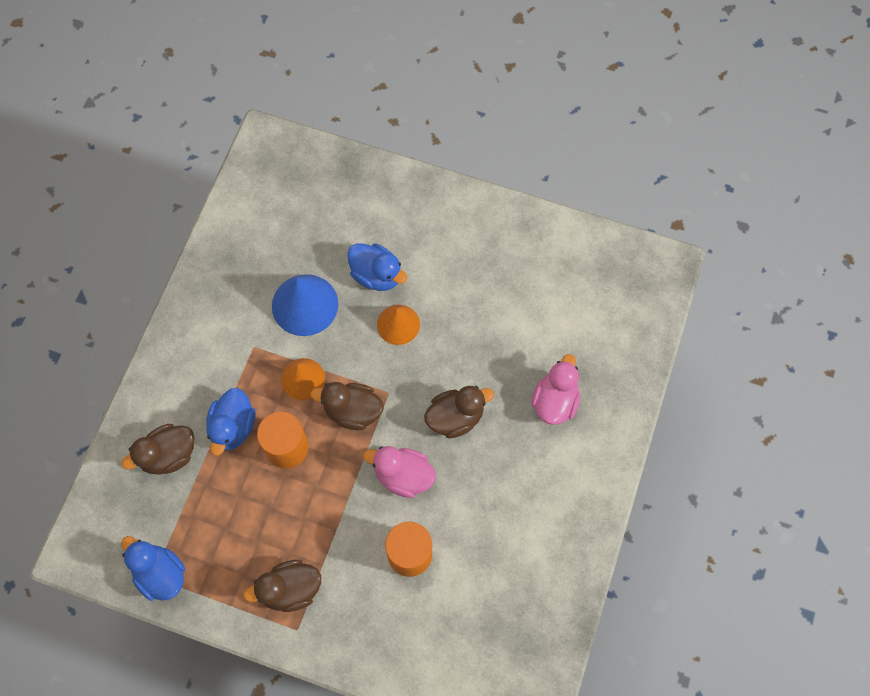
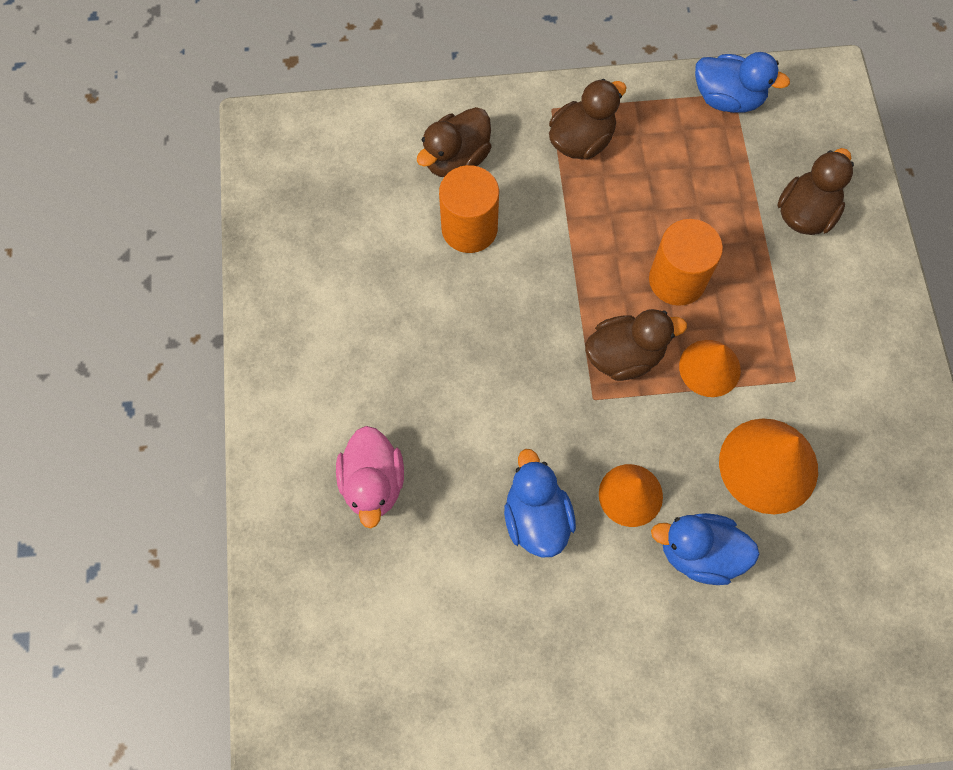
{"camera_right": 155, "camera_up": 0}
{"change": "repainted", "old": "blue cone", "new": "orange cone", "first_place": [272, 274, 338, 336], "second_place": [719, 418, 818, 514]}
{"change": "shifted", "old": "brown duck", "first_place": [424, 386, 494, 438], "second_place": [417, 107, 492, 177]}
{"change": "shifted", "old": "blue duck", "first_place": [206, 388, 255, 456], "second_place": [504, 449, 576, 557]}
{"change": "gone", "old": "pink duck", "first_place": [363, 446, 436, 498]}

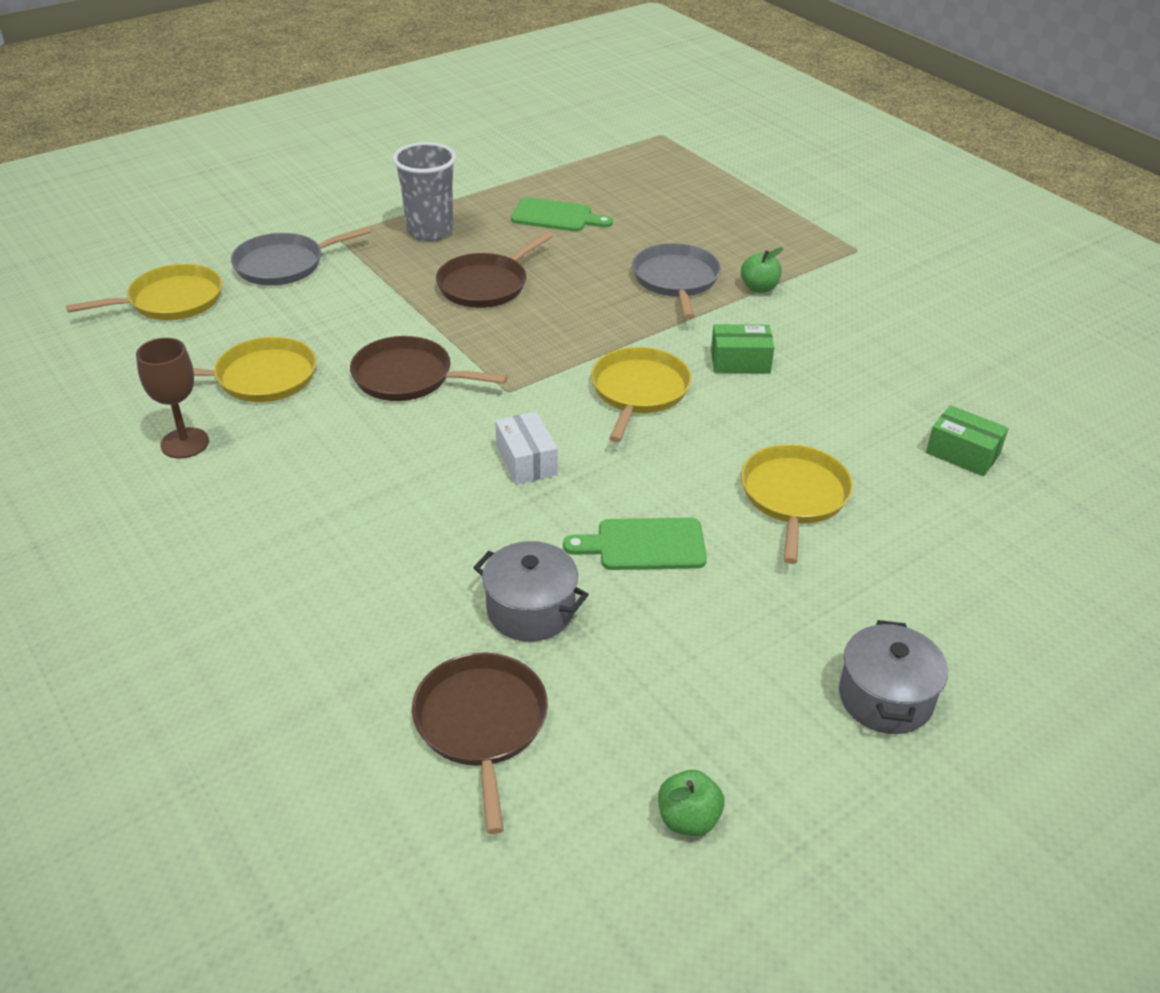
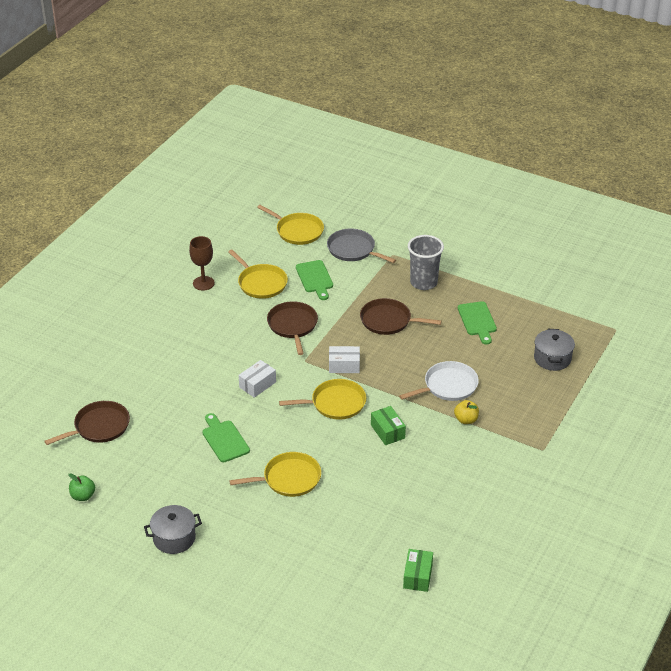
{"camera_right": 65, "camera_up": 0}
{"change": "repainted", "old": "grey pan", "new": "white pan", "first_place": [632, 243, 721, 319], "second_place": [399, 361, 479, 401]}
{"change": "repainted", "old": "green apple", "new": "yellow apple", "first_place": [741, 248, 783, 293], "second_place": [454, 400, 479, 424]}
{"change": "shifted", "old": "green box", "first_place": [926, 405, 1009, 476], "second_place": [403, 549, 433, 592]}
{"change": "shifted", "old": "grey pot", "first_place": [473, 541, 589, 642], "second_place": [534, 329, 575, 371]}
{"change": "new", "new": "green cutting board", "second_place": [296, 260, 333, 300]}
{"change": "new", "new": "white box", "second_place": [329, 346, 360, 373]}

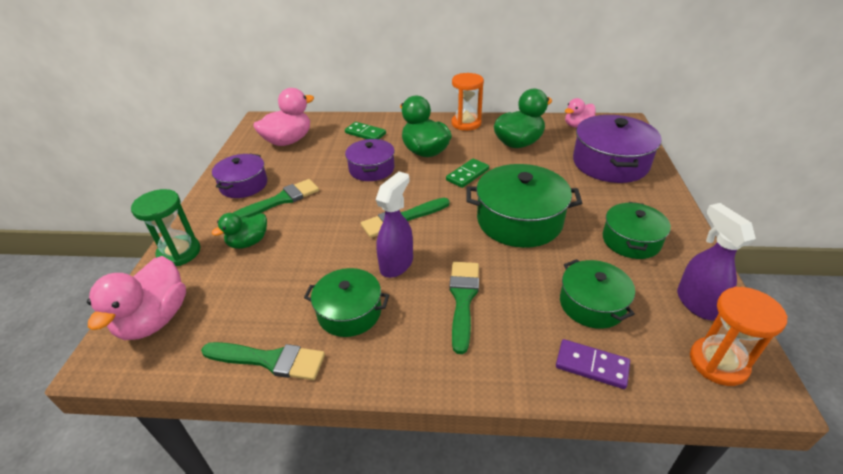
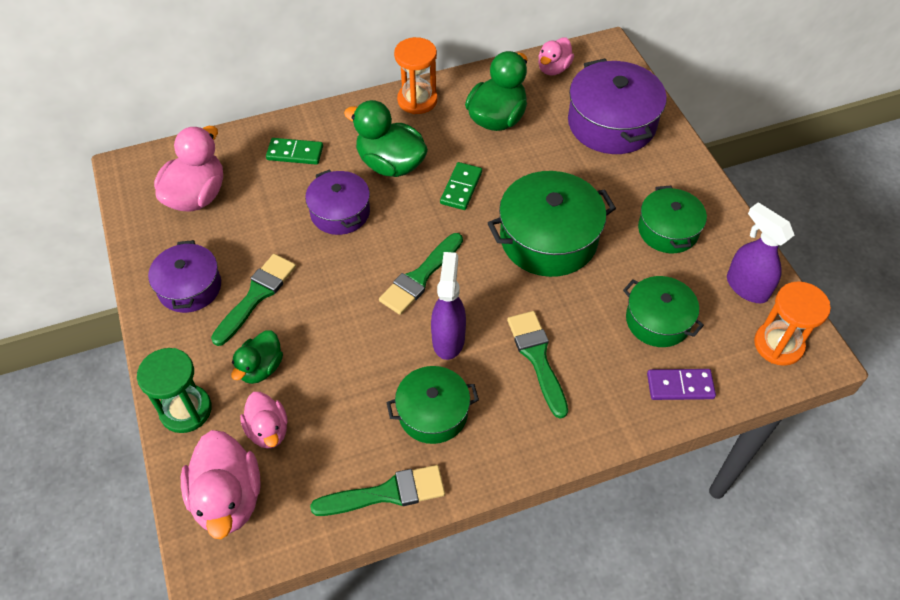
{"camera_right": -25, "camera_up": 15}
{"change": "new", "new": "pink duck", "second_place": [240, 392, 288, 449]}

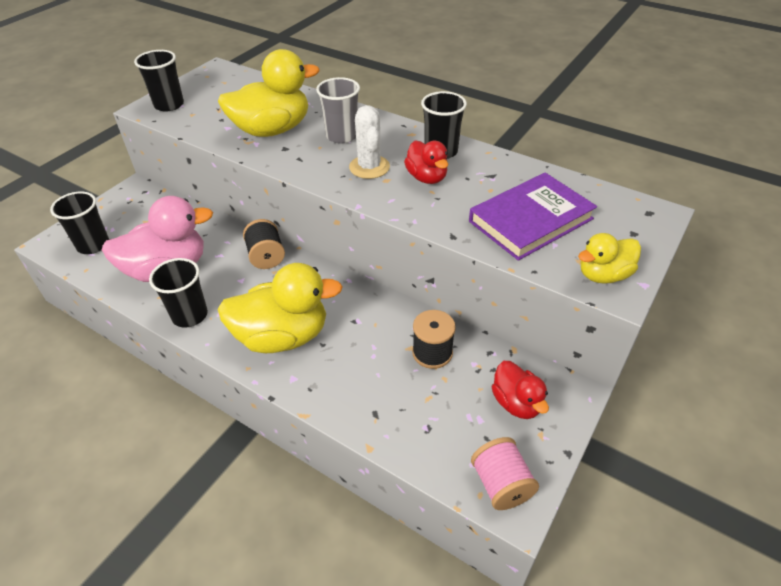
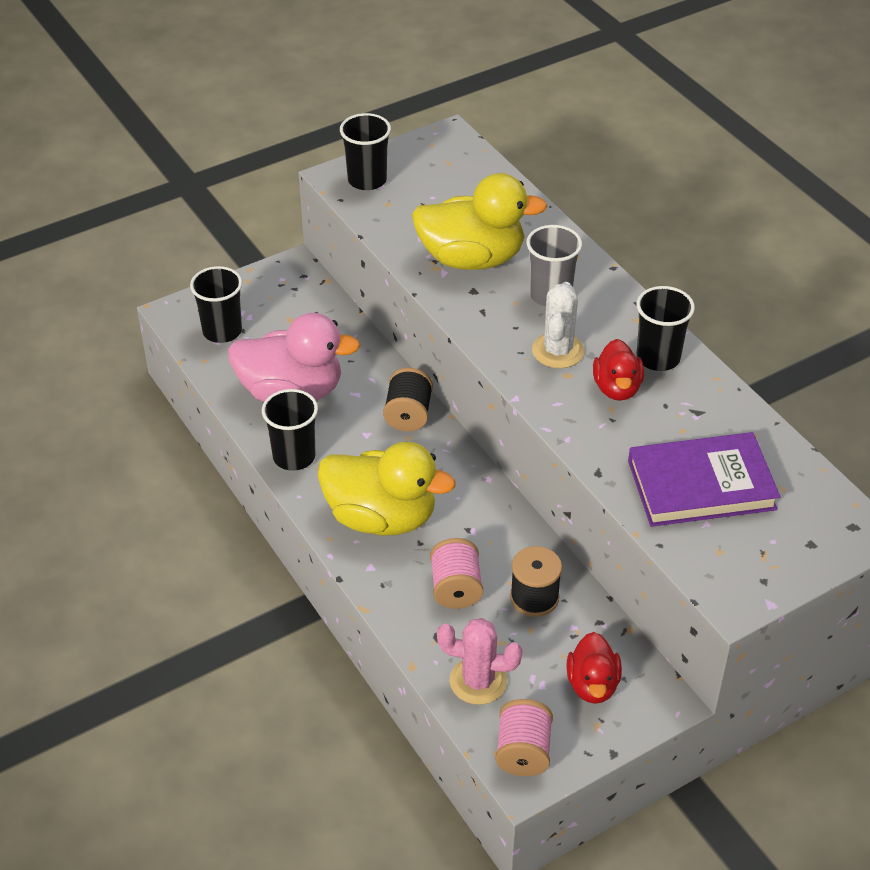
{"camera_right": 25, "camera_up": 0}
{"change": "gone", "old": "yellow duck", "first_place": [578, 233, 641, 284]}
{"change": "new", "new": "pink spool", "second_place": [430, 538, 483, 609]}
{"change": "new", "new": "pink cactus", "second_place": [437, 618, 523, 705]}

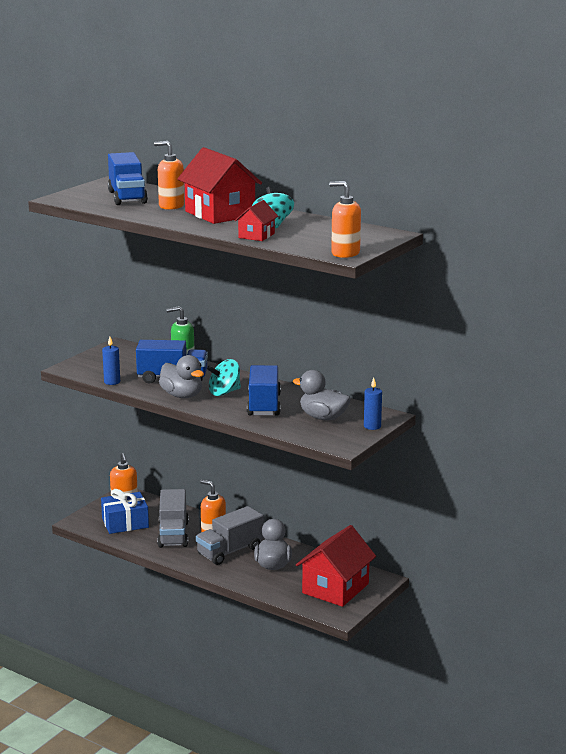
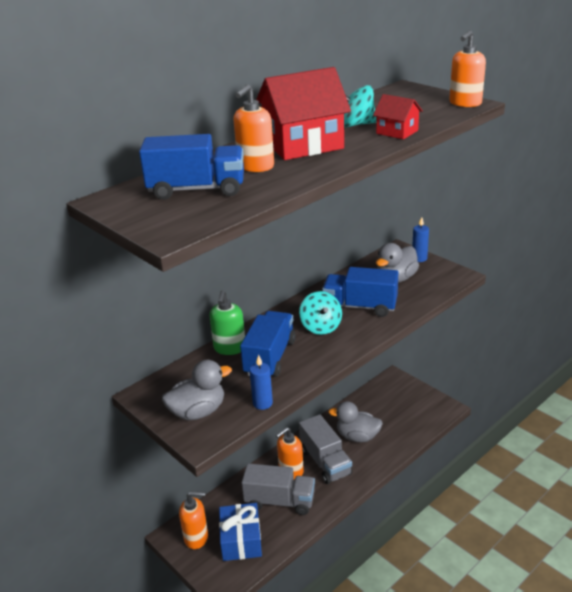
{"camera_right": -75, "camera_up": 10}
{"change": "shifted", "old": "grey duck", "first_place": [159, 355, 204, 398], "second_place": [162, 360, 232, 421]}
{"change": "gone", "old": "red house", "first_place": [296, 525, 376, 607]}

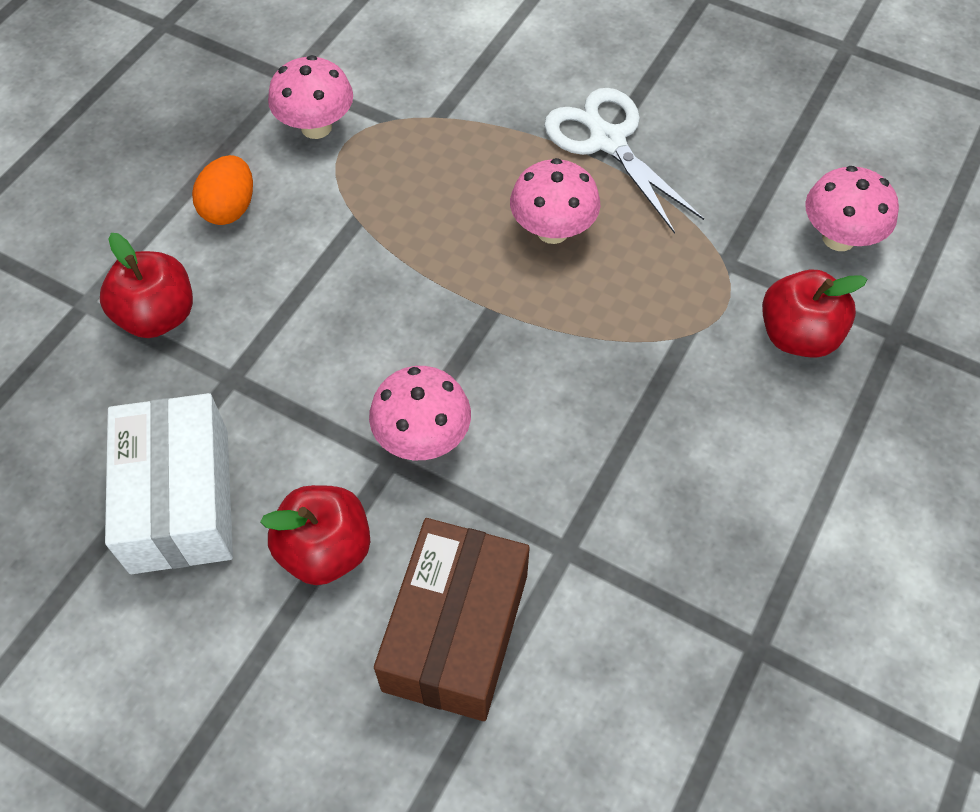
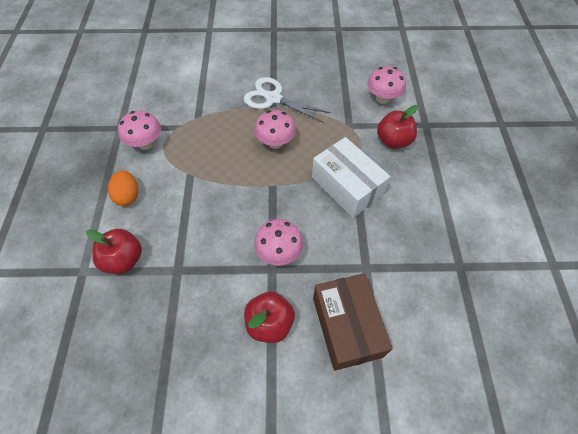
{"camera_right": -30, "camera_up": 0}
{"change": "shifted", "old": "white box", "first_place": [105, 393, 233, 574], "second_place": [312, 137, 391, 218]}

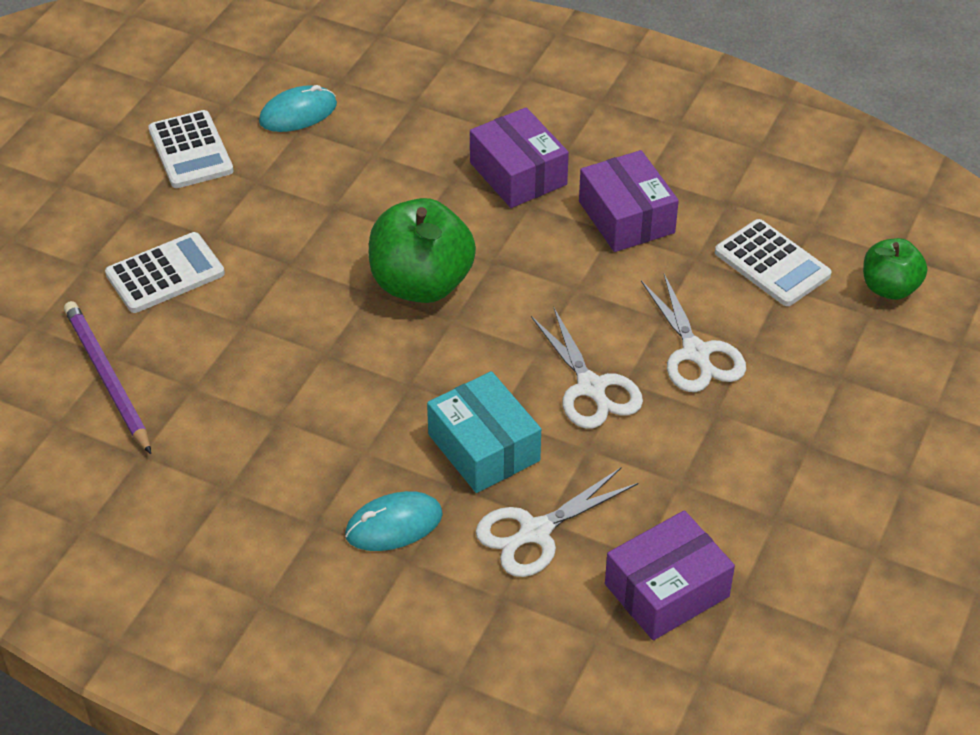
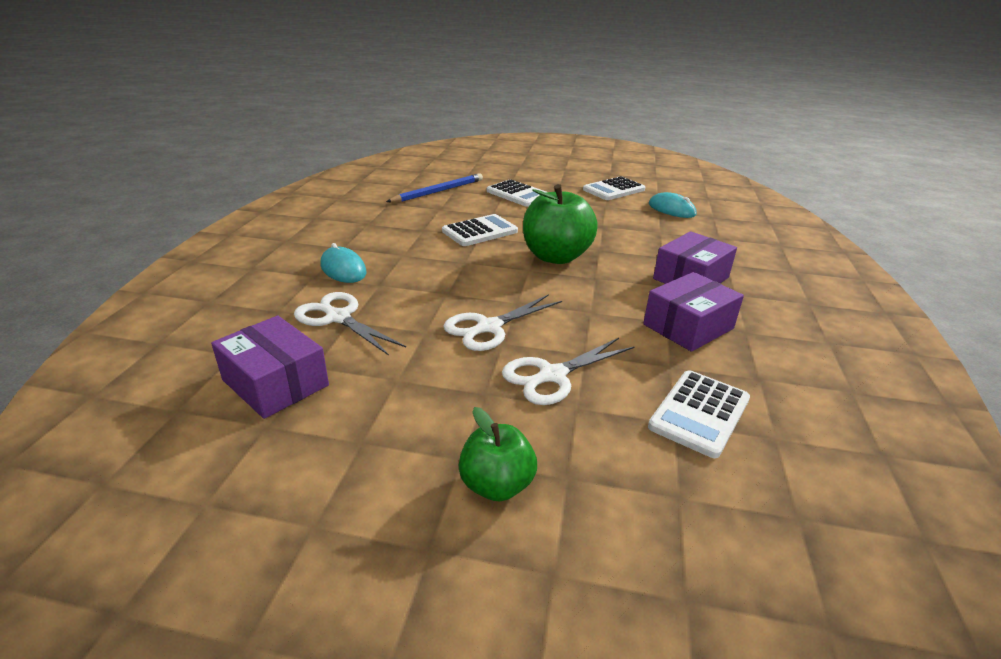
{"camera_right": 75, "camera_up": -15}
{"change": "shifted", "old": "green apple", "first_place": [863, 238, 927, 300], "second_place": [459, 407, 537, 501]}
{"change": "repainted", "old": "purple pencil", "new": "blue pencil", "first_place": [64, 301, 151, 454], "second_place": [386, 173, 483, 202]}
{"change": "gone", "old": "turquoise box", "first_place": [427, 371, 541, 493]}
{"change": "new", "new": "white calculator", "second_place": [442, 214, 518, 246]}

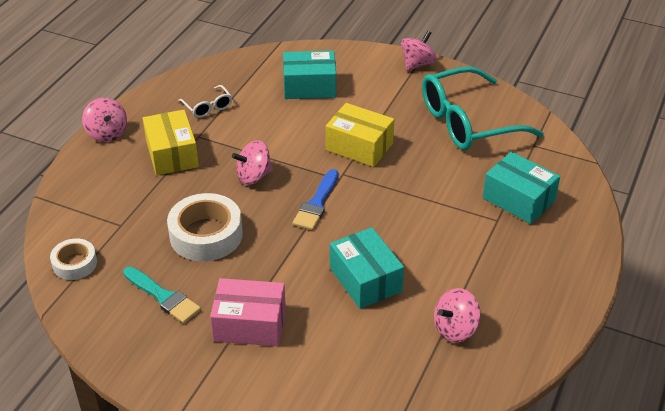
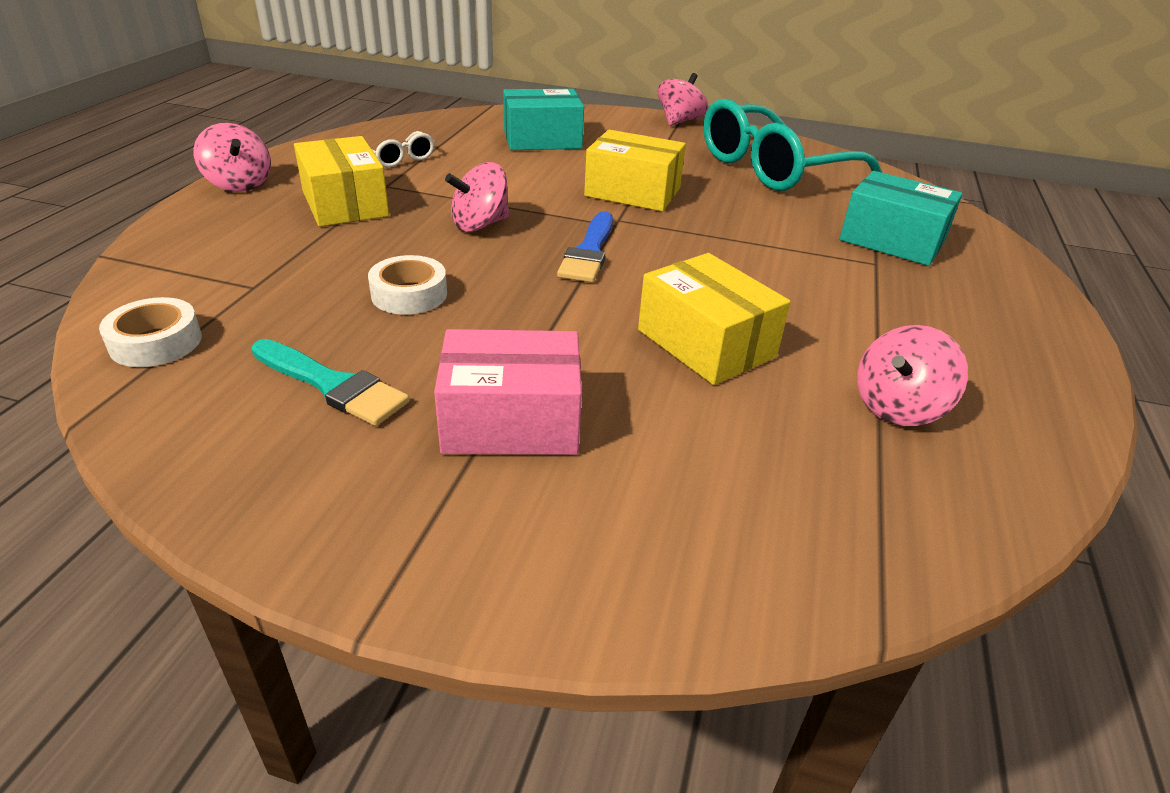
{"camera_right": -10, "camera_up": -5}
{"change": "scaled", "old": "white tape", "first_place": [167, 193, 243, 261], "second_place": [368, 255, 447, 315], "factor": 0.58}
{"change": "repainted", "old": "turquoise box", "new": "yellow box", "first_place": [330, 227, 404, 309], "second_place": [638, 253, 790, 385]}

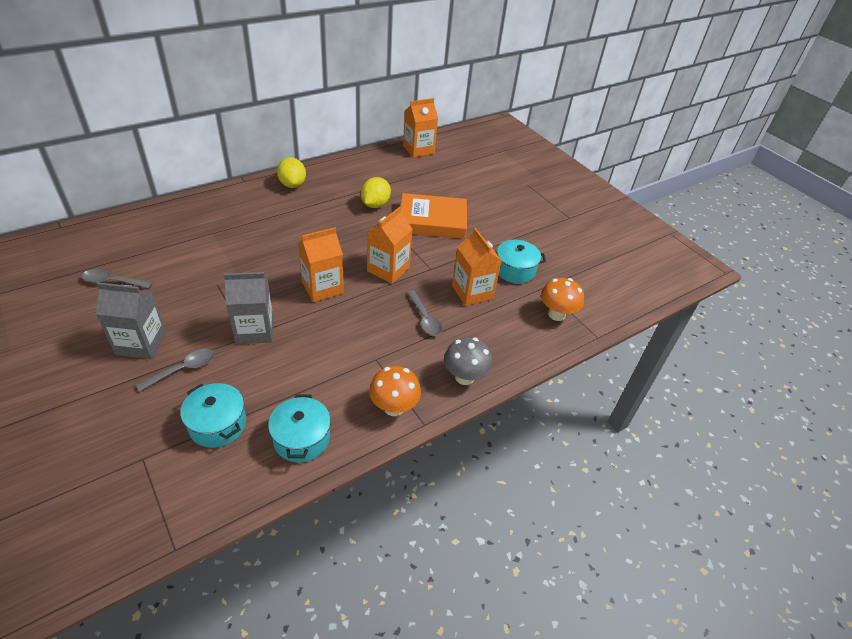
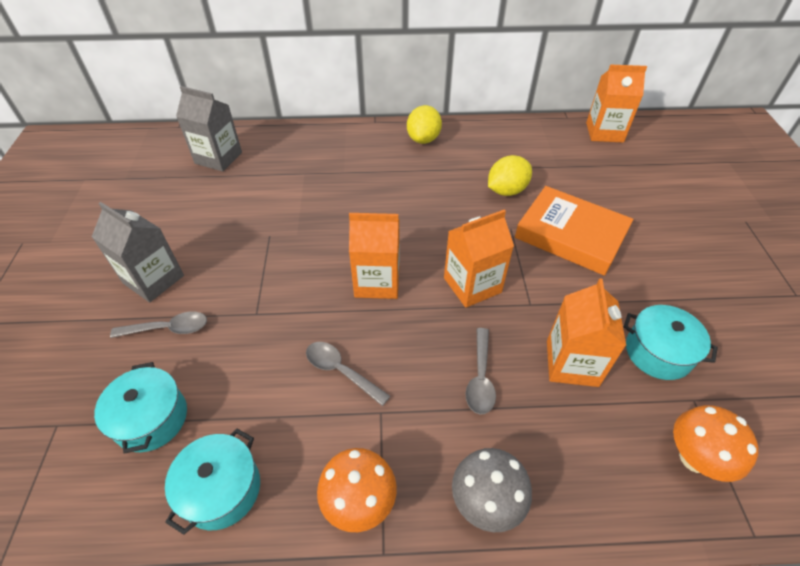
{"camera_right": 35, "camera_up": 5}
{"change": "shifted", "old": "grey spoon", "first_place": [82, 269, 153, 288], "second_place": [306, 342, 390, 406]}
{"change": "shifted", "old": "grey carton", "first_place": [224, 272, 274, 344], "second_place": [176, 86, 242, 172]}

